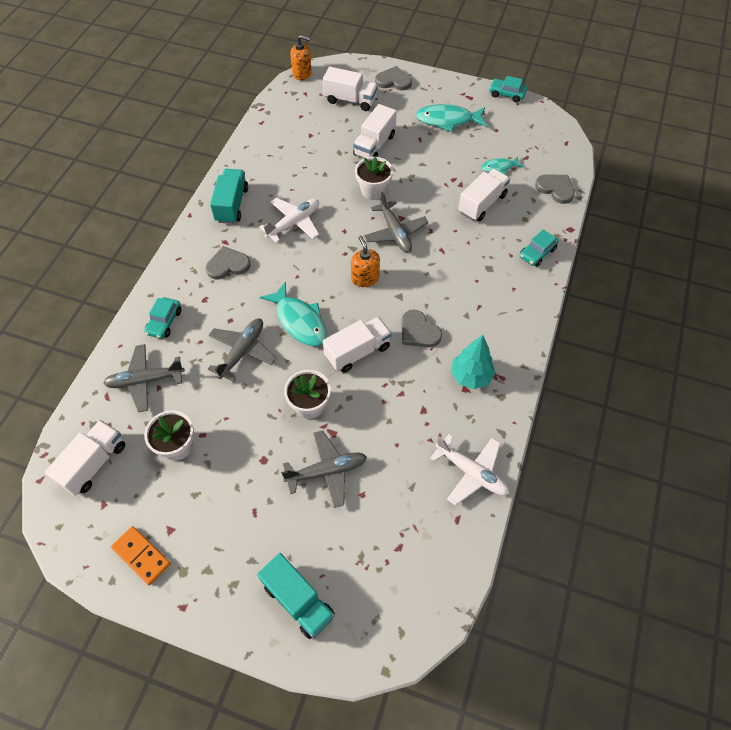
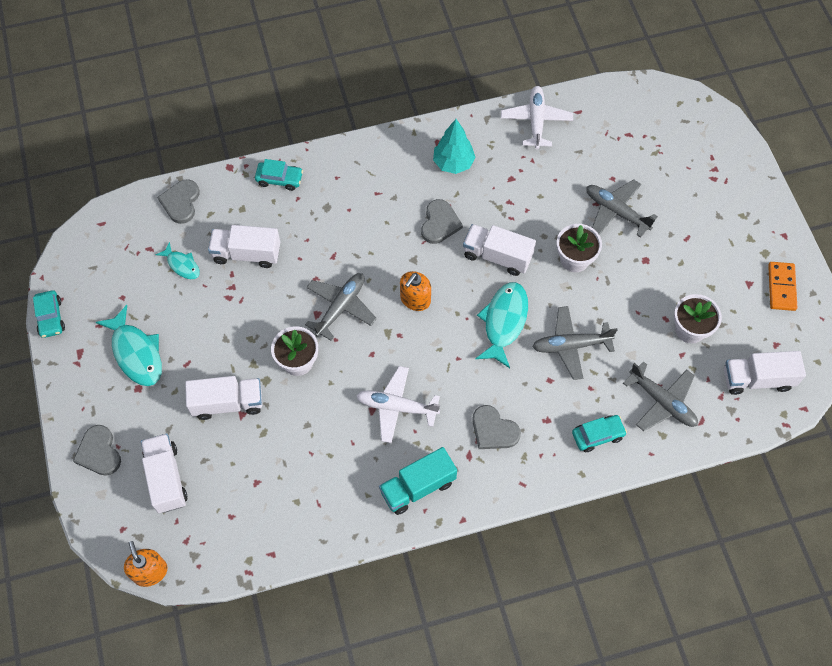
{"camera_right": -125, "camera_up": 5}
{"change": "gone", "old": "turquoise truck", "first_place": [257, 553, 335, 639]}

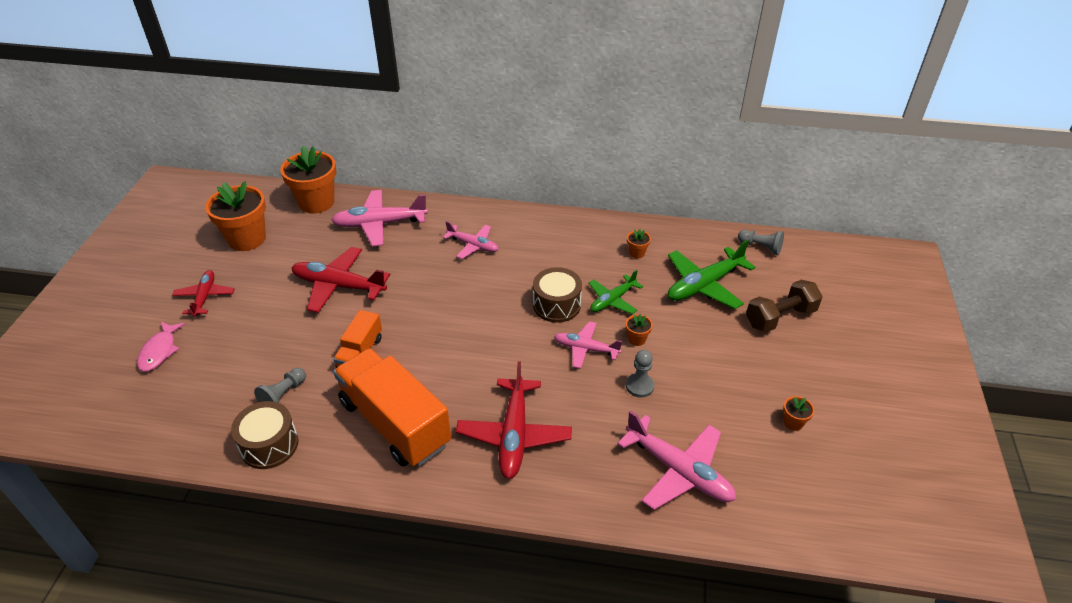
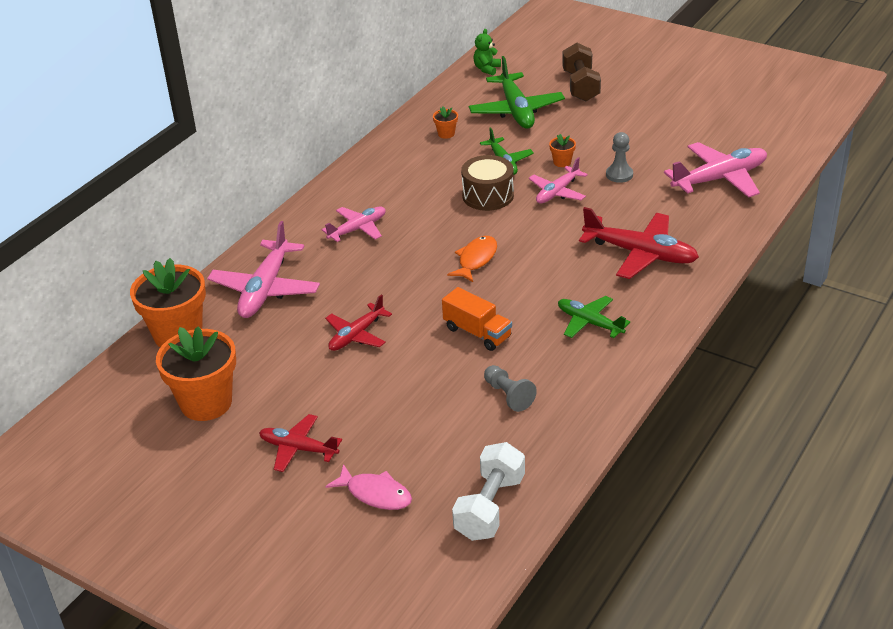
{"camera_right": -65, "camera_up": -5}
{"change": "swapped", "old": "grey pawn", "new": "green teddy bear", "first_place": [738, 230, 784, 255], "second_place": [473, 29, 501, 75]}
{"change": "scaled", "old": "red plane", "first_place": [292, 247, 390, 313], "second_place": [325, 295, 392, 351], "factor": 0.62}
{"change": "swapped", "old": "orange truck", "new": "green plane", "first_place": [333, 348, 451, 466], "second_place": [558, 296, 630, 338]}
{"change": "gone", "old": "orange flower pot", "first_place": [783, 396, 814, 431]}
{"change": "gone", "old": "brown drum", "first_place": [231, 401, 298, 469]}
{"change": "new", "new": "orange fish", "second_place": [447, 236, 497, 282]}
{"change": "new", "new": "white dumbbell", "second_place": [452, 442, 525, 541]}

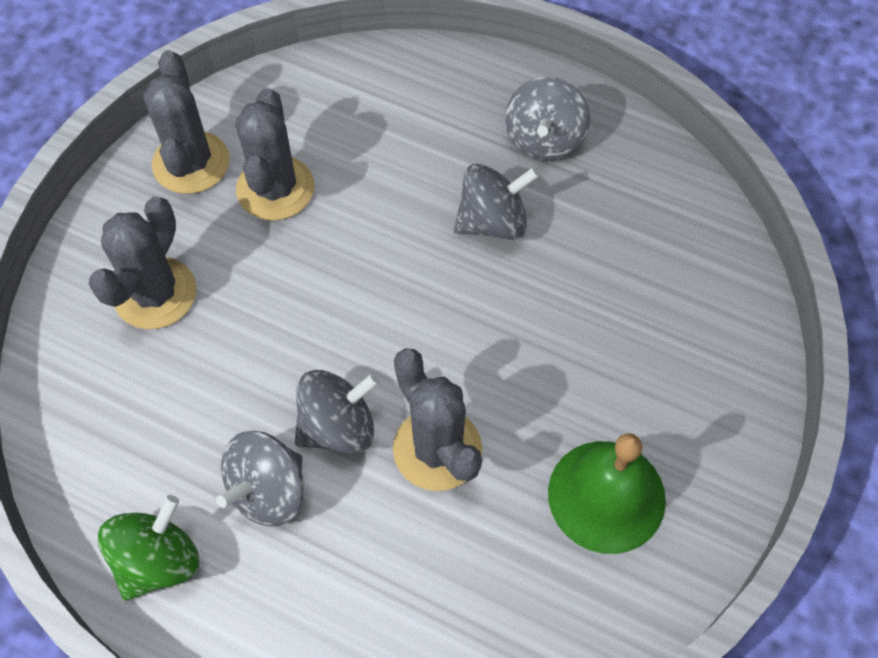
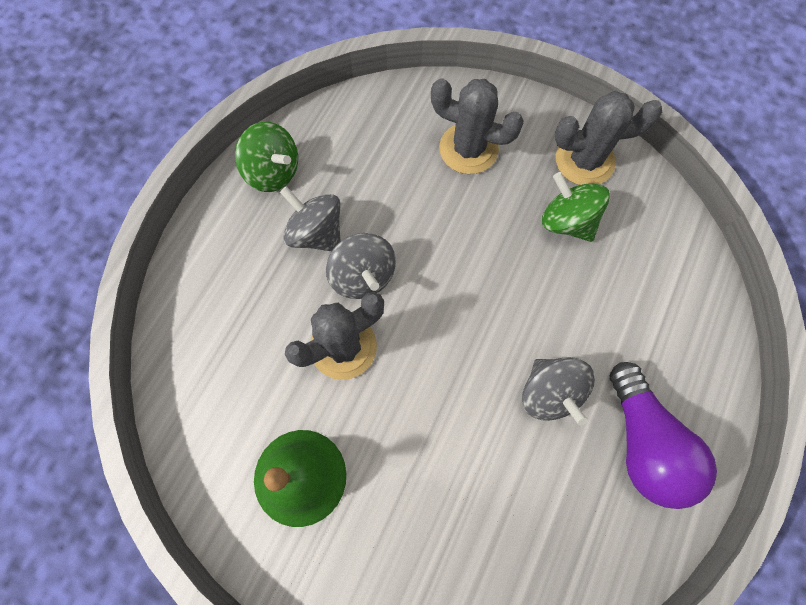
{"camera_right": 90, "camera_up": 10}
{"change": "swapped", "old": "grey spinning top", "new": "purple light bulb", "first_place": [505, 77, 590, 161], "second_place": [610, 362, 717, 509]}
{"change": "swapped", "old": "grey cactus", "new": "green spinning top", "first_place": [236, 88, 315, 221], "second_place": [542, 172, 610, 242]}

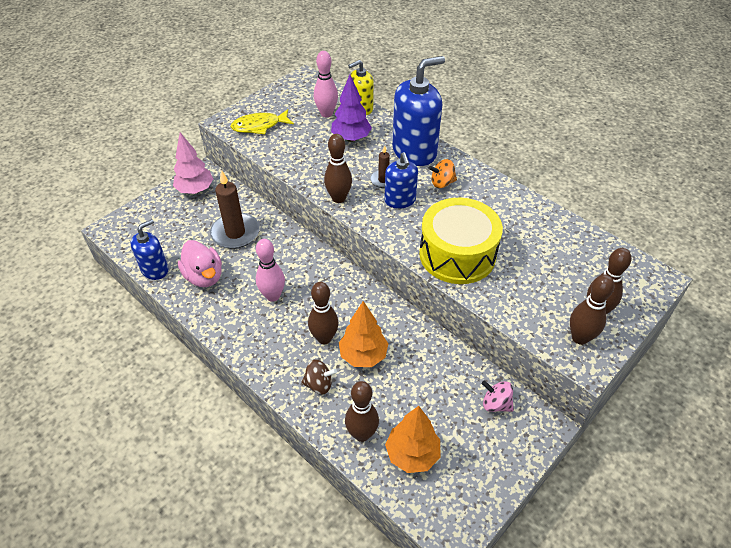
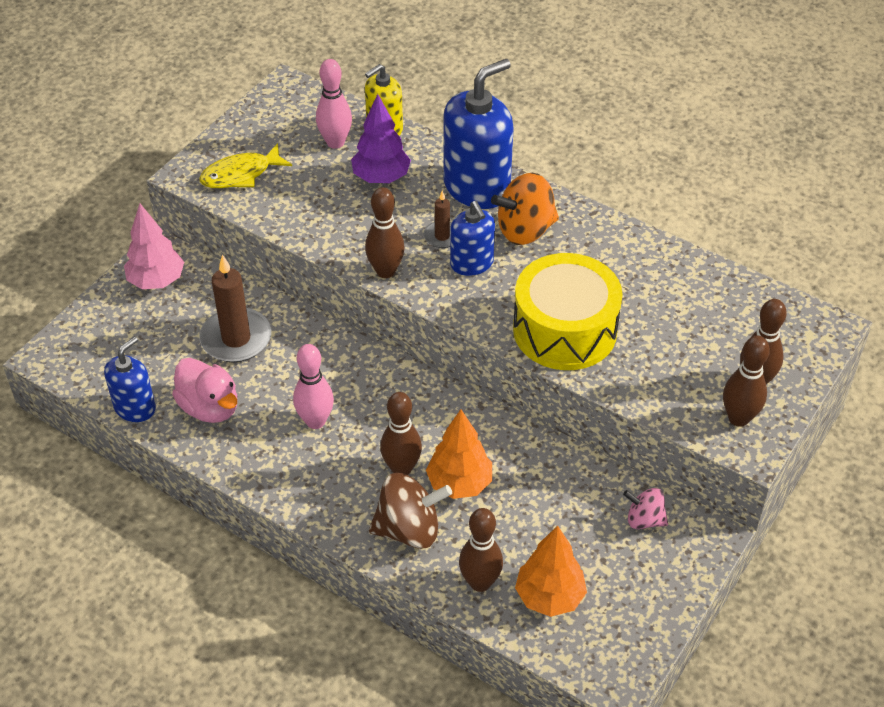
{"camera_right": -10, "camera_up": 0}
{"change": "scaled", "old": "orange spinning top", "first_place": [428, 159, 457, 188], "second_place": [491, 173, 559, 245], "factor": 1.7}
{"change": "scaled", "old": "brown spinning top", "first_place": [301, 359, 337, 395], "second_place": [369, 473, 452, 549], "factor": 1.7}

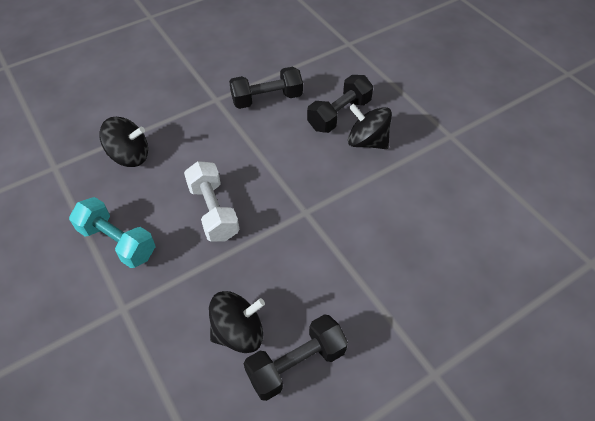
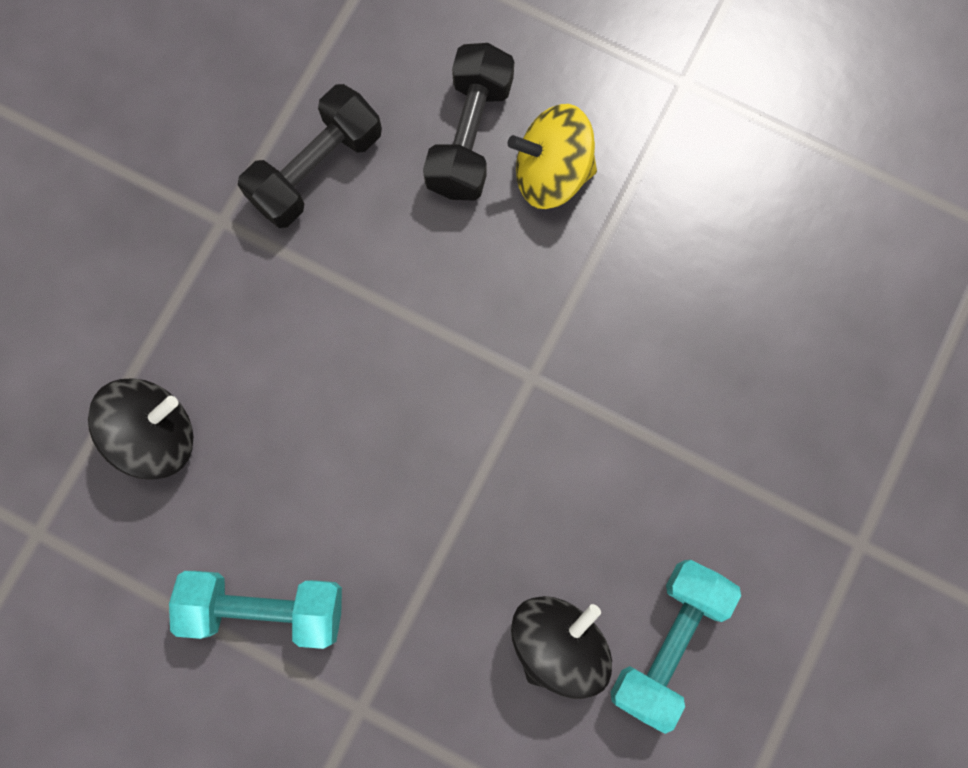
{"camera_right": -30, "camera_up": 25}
{"change": "repainted", "old": "black spinning top", "new": "yellow spinning top", "first_place": [348, 104, 392, 149], "second_place": [508, 104, 597, 209]}
{"change": "gone", "old": "white dumbbell", "first_place": [184, 161, 239, 242]}
{"change": "repainted", "old": "black dumbbell", "new": "turquoise dumbbell", "first_place": [244, 314, 348, 401], "second_place": [611, 560, 741, 734]}

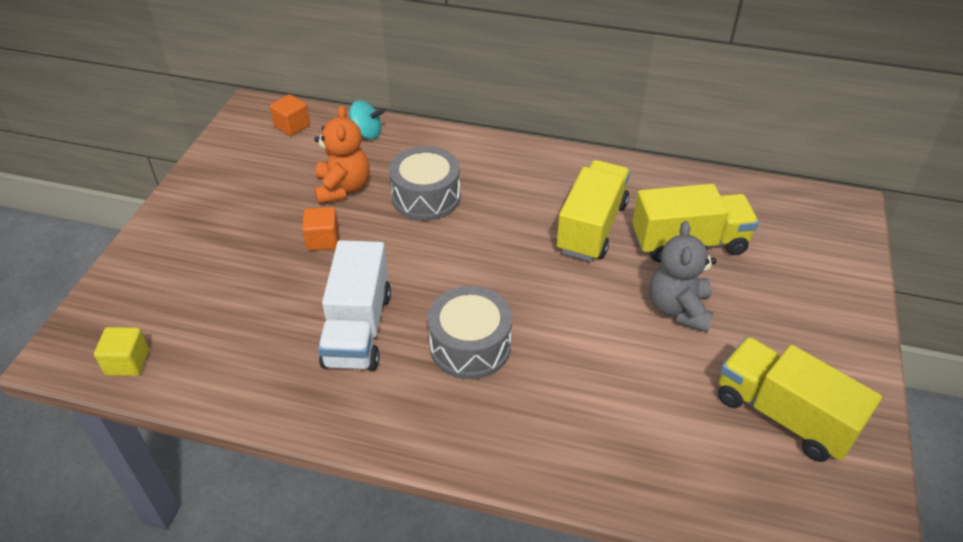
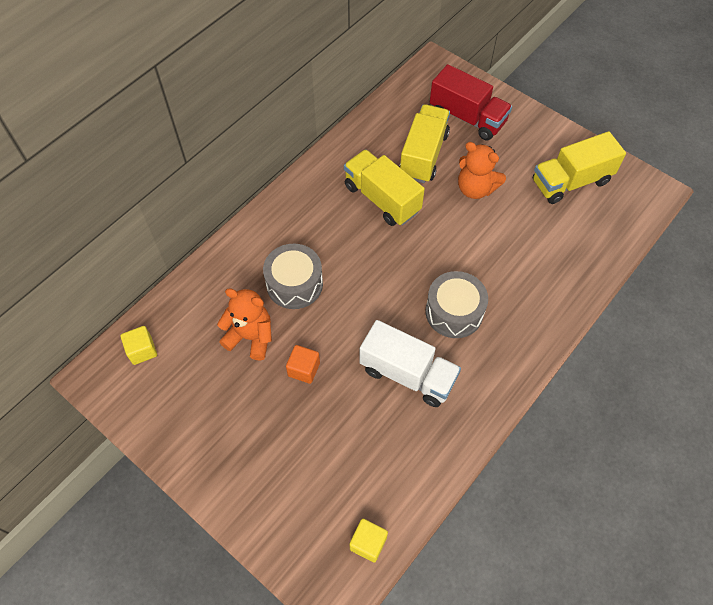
{"camera_right": -65, "camera_up": 15}
{"change": "repainted", "old": "orange cube", "new": "yellow cube", "first_place": [270, 94, 310, 136], "second_place": [120, 326, 157, 365]}
{"change": "gone", "old": "turquoise spinning top", "first_place": [349, 101, 385, 139]}
{"change": "repainted", "old": "grey teddy bear", "new": "orange teddy bear", "first_place": [649, 221, 717, 333], "second_place": [458, 142, 506, 199]}
{"change": "new", "new": "red truck", "second_place": [430, 64, 512, 140]}

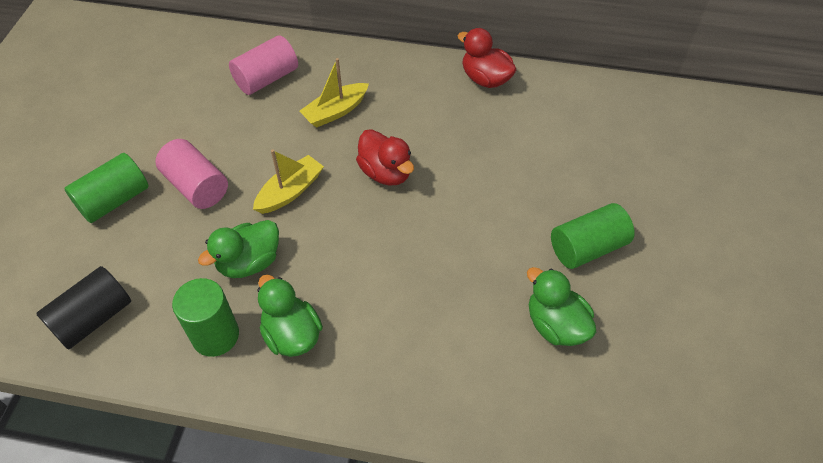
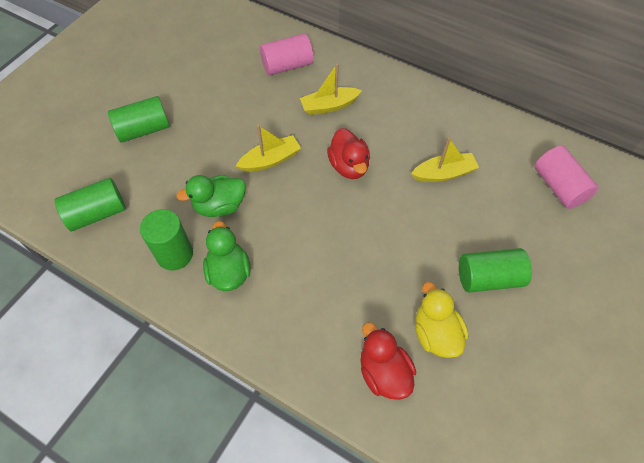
{"camera_right": 20, "camera_up": 5}
{"change": "shifted", "old": "red duck", "first_place": [458, 28, 516, 88], "second_place": [361, 322, 416, 400]}
{"change": "shifted", "old": "pink cylinder", "first_place": [155, 139, 228, 209], "second_place": [535, 146, 599, 209]}
{"change": "repainted", "old": "black cylinder", "new": "green cylinder", "first_place": [36, 266, 131, 350], "second_place": [54, 178, 126, 231]}
{"change": "repainted", "old": "green duck", "new": "yellow duck", "first_place": [527, 267, 596, 346], "second_place": [415, 282, 468, 358]}
{"change": "new", "new": "yellow boat", "second_place": [411, 137, 479, 182]}

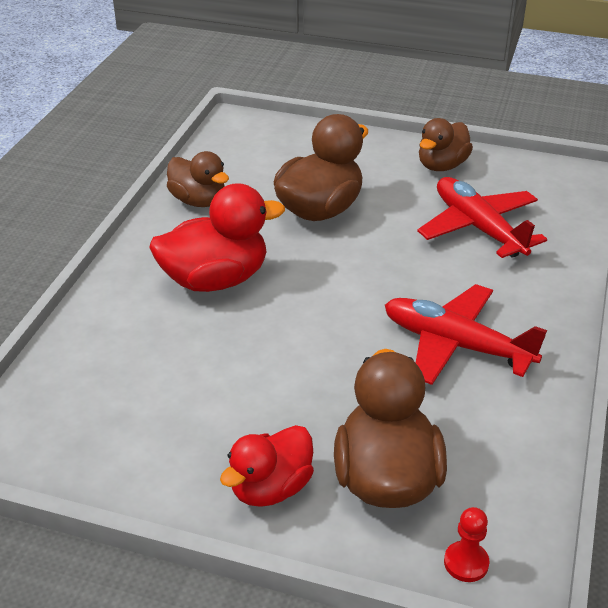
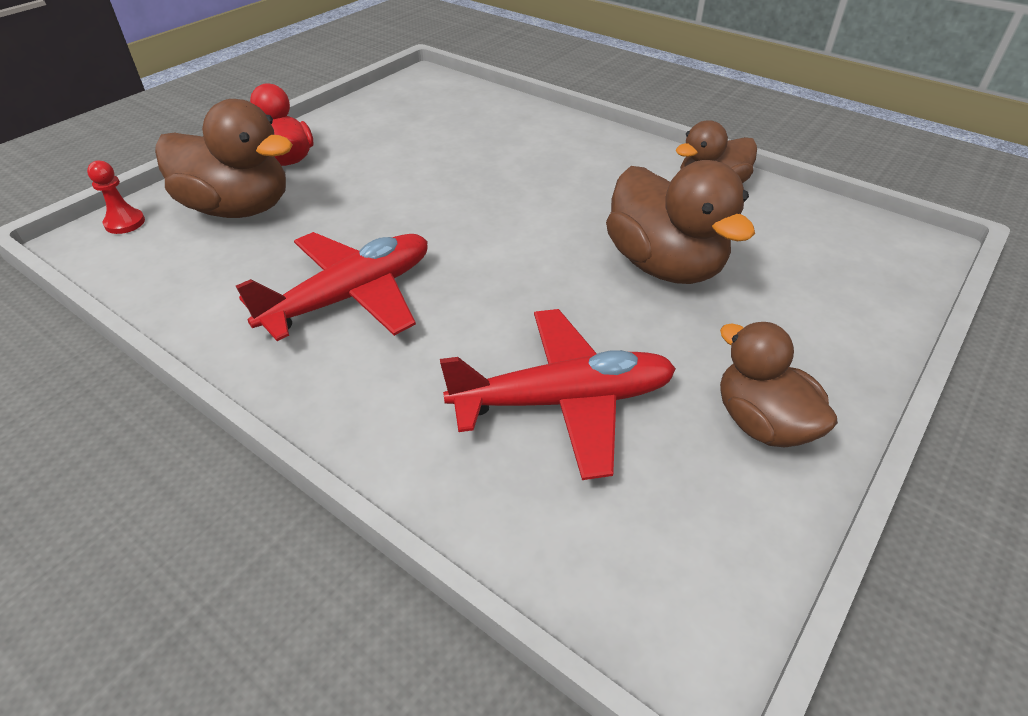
{"camera_right": 110, "camera_up": 5}
{"change": "gone", "old": "red duck", "first_place": [149, 183, 285, 292]}

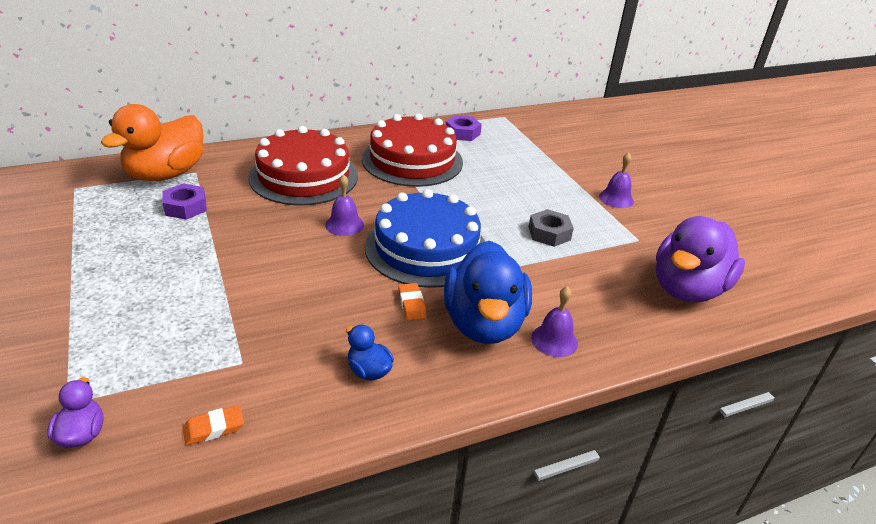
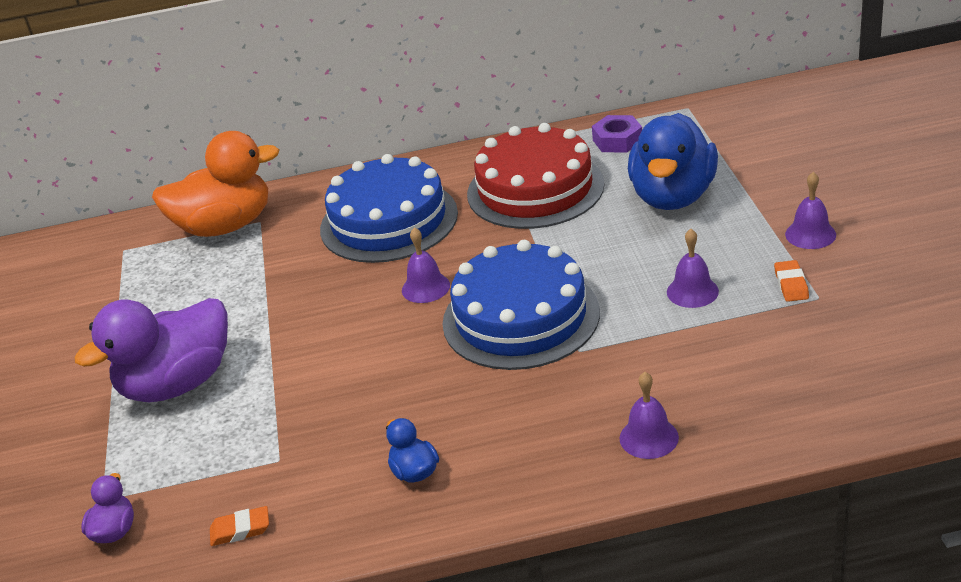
{"camera_right": 20, "camera_up": 0}
{"change": "rotated", "old": "orange duck", "first_place": [100, 104, 203, 181], "second_place": [152, 131, 279, 237], "degrees": -150}
{"change": "repainted", "old": "red cake", "new": "blue cake", "first_place": [248, 126, 358, 206], "second_place": [320, 154, 458, 263]}
{"change": "gone", "old": "purple nut", "first_place": [162, 183, 207, 220]}
{"change": "swapped", "old": "grey nut", "new": "purple bell", "first_place": [529, 209, 574, 247], "second_place": [667, 229, 719, 308]}
{"change": "shifted", "old": "purple duck", "first_place": [656, 216, 745, 303], "second_place": [74, 298, 228, 402]}
{"change": "shifted", "old": "blue duck", "first_place": [444, 241, 532, 344], "second_place": [628, 113, 718, 210]}
{"change": "shifted", "old": "orange eraser", "first_place": [398, 283, 427, 320], "second_place": [774, 260, 809, 302]}

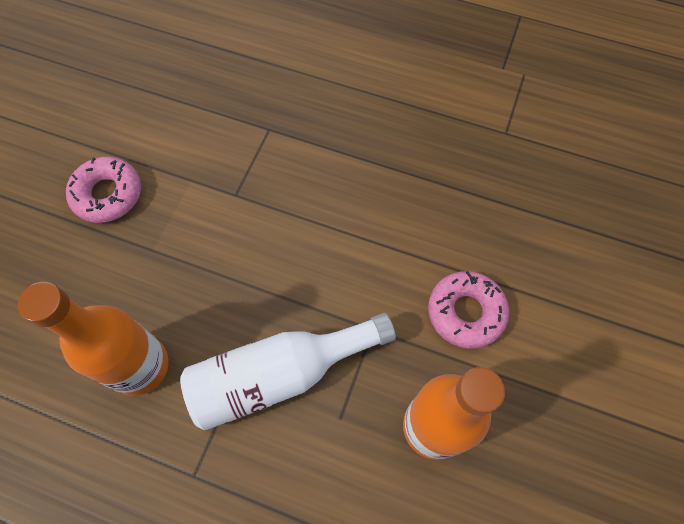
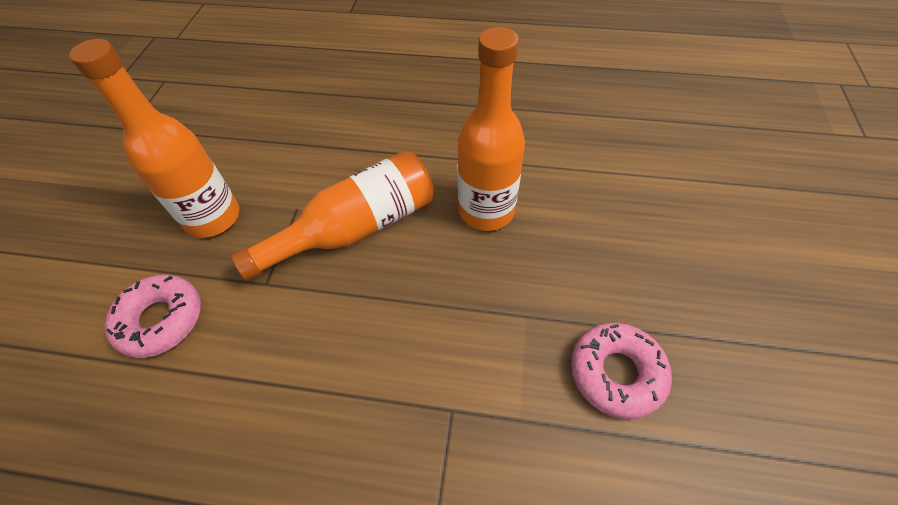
{"camera_right": 170, "camera_up": -10}
{"change": "repainted", "old": "white bottle", "new": "orange bottle", "first_place": [180, 313, 396, 430], "second_place": [231, 150, 434, 281]}

